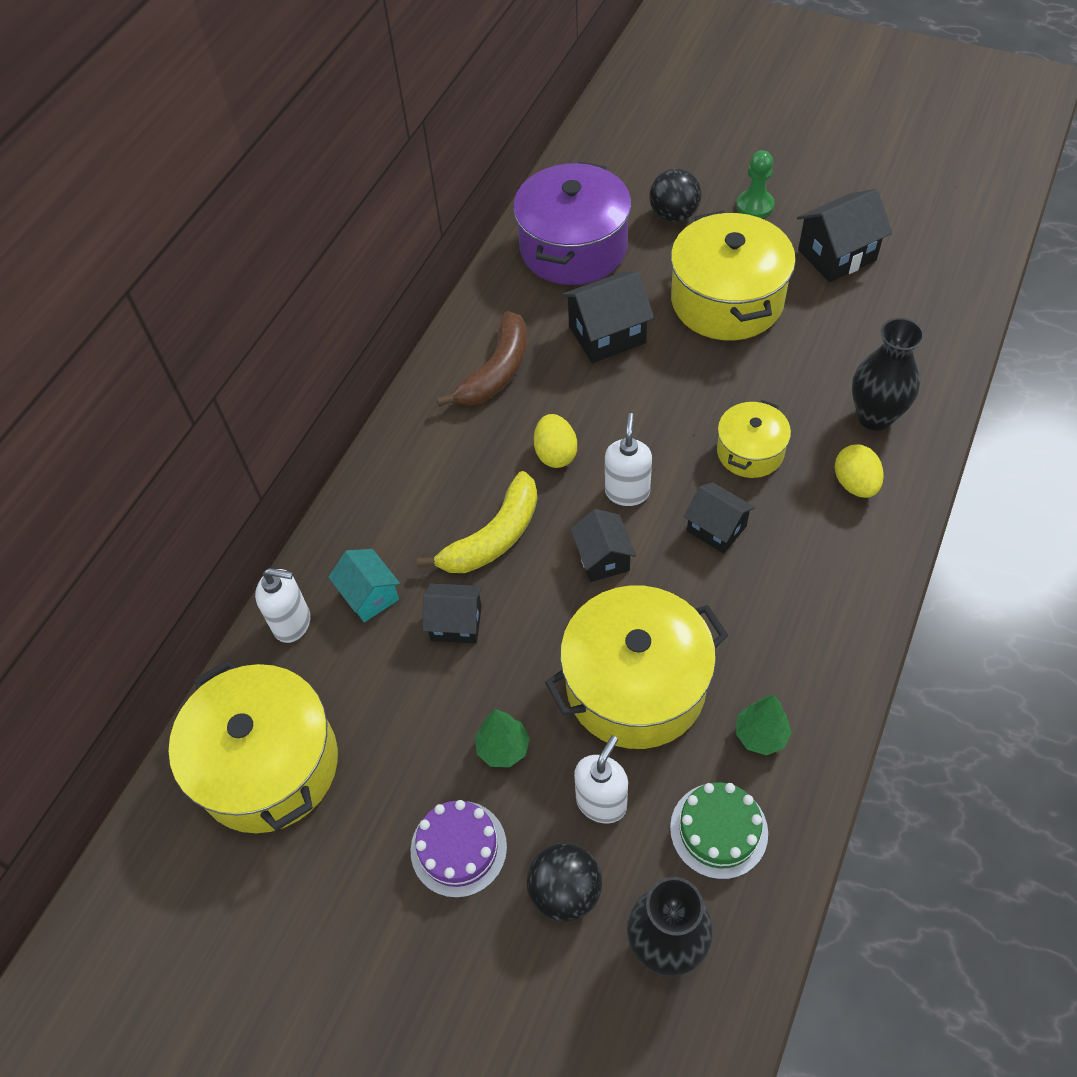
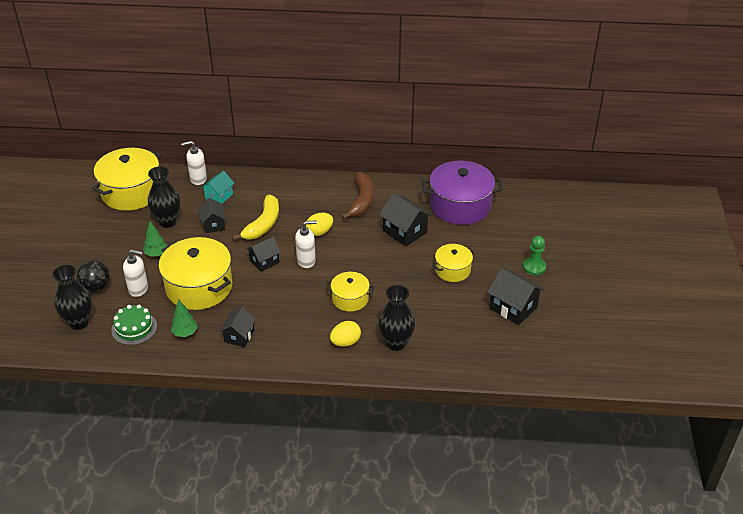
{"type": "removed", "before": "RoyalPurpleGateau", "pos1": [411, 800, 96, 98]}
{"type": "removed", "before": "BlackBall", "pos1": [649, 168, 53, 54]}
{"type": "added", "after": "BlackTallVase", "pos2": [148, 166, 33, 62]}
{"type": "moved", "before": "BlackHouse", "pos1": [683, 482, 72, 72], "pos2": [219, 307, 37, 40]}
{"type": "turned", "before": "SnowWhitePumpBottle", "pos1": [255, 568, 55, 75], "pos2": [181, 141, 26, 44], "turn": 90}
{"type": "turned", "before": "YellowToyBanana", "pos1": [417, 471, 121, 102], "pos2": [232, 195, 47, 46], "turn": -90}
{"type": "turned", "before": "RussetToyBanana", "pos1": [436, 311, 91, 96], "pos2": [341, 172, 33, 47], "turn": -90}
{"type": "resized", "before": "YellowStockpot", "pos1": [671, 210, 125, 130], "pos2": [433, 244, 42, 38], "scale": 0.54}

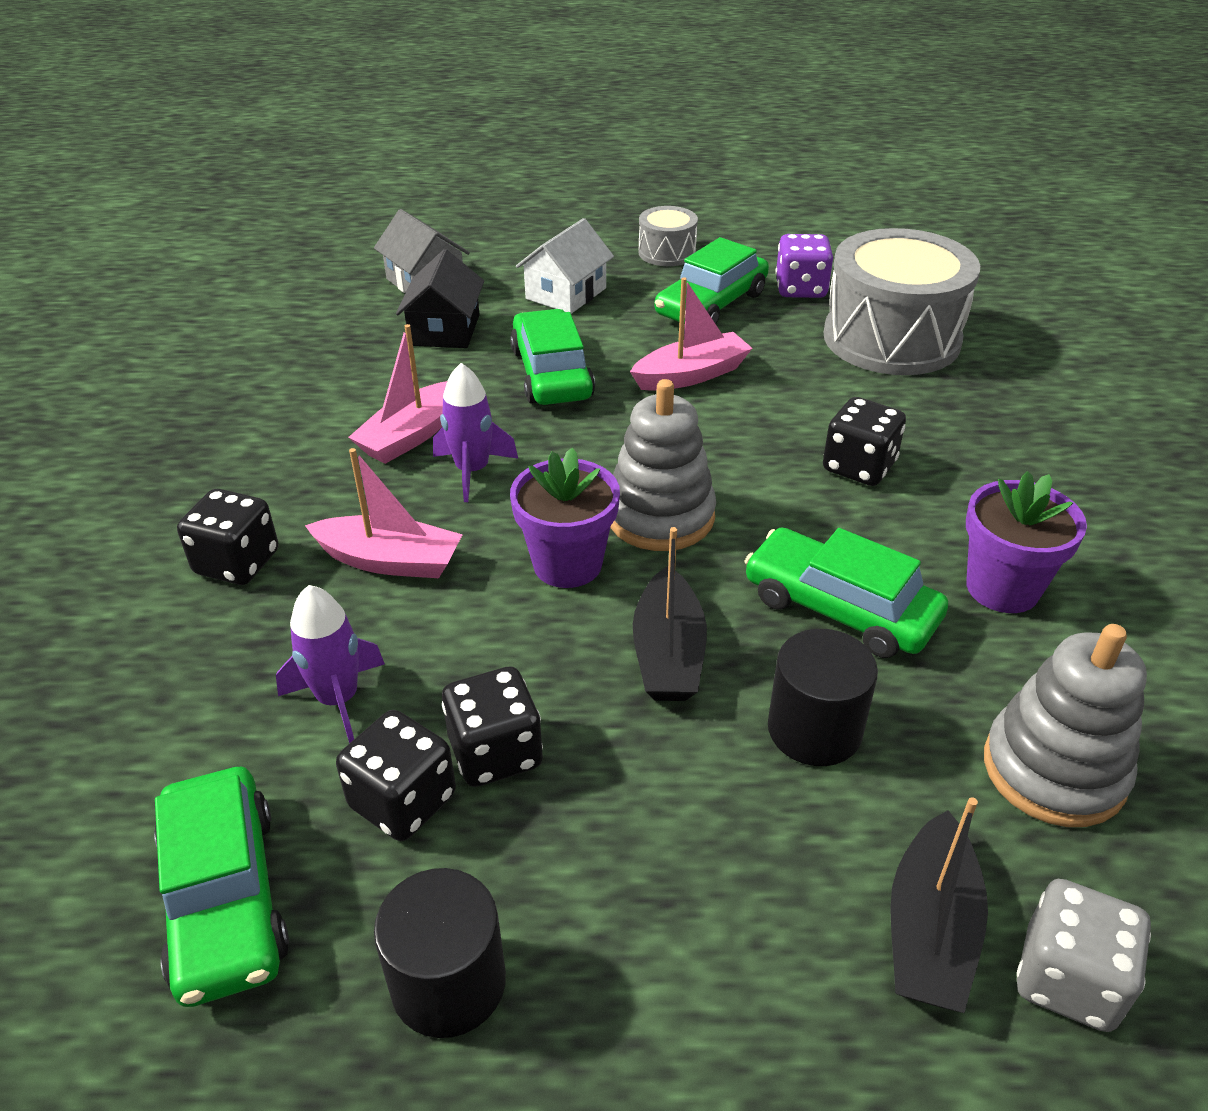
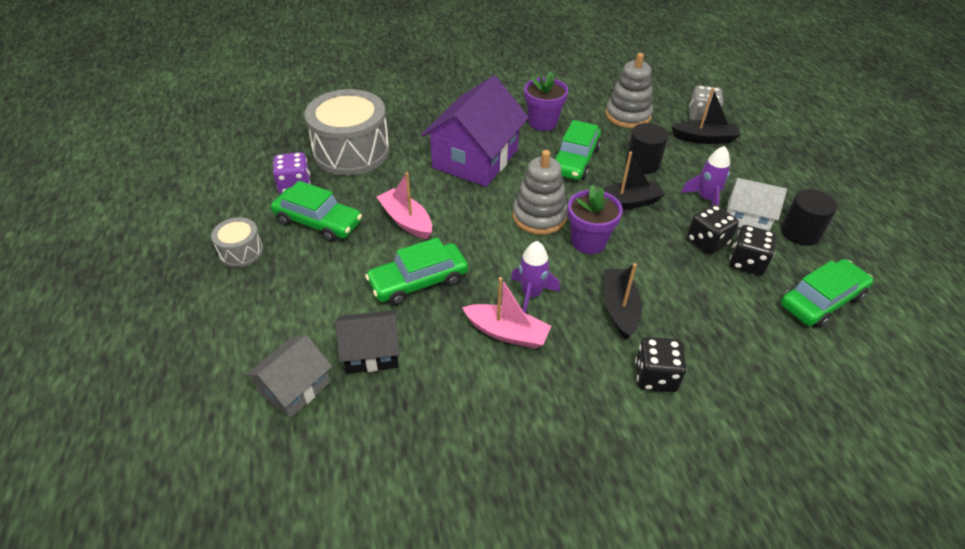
{"type": "moved", "before": "RoyalPurpleToyRocket", "pos1": [276, 585, 109, 158], "pos2": [681, 146, 49, 60]}
{"type": "moved", "before": "SnowWhiteHouse", "pos1": [516, 218, 98, 96], "pos2": [727, 178, 60, 53]}
{"type": "replaced", "before": "BlackDie", "after": "RoyalPurpleHouse", "pos1": [823, 397, 83, 89], "pos2": [421, 76, 108, 111]}
{"type": "recoloured", "before": "RosyToyBoat", "after": "BlackToyBoat", "pos1": [305, 448, 158, 130], "pos2": [604, 263, 38, 76]}

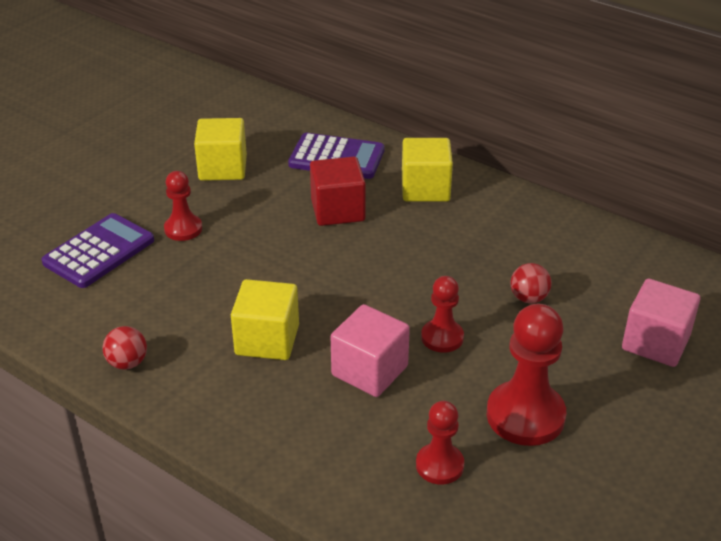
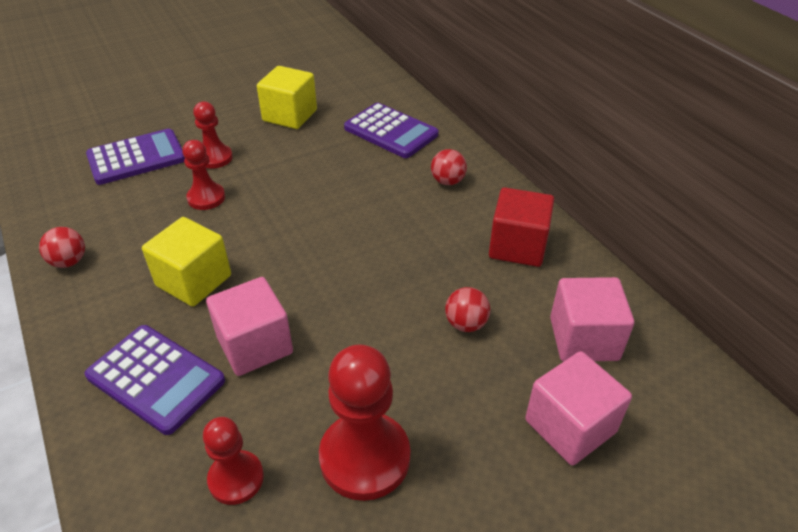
{"type": "added", "after": "RoyalPurplePocketCalculator", "pos2": [85, 325, 140, 110]}
{"type": "added", "after": "RosySolidCube", "pos2": [550, 277, 84, 84]}
{"type": "moved", "before": "ScarletSolidCube", "pos1": [310, 157, 56, 69], "pos2": [489, 187, 65, 80]}
{"type": "moved", "before": "ScarletPawn", "pos1": [421, 276, 43, 77], "pos2": [182, 140, 43, 70]}
{"type": "replaced", "before": "YellowSolidCube", "after": "ScarletBall", "pos1": [402, 138, 51, 64], "pos2": [431, 149, 36, 36]}

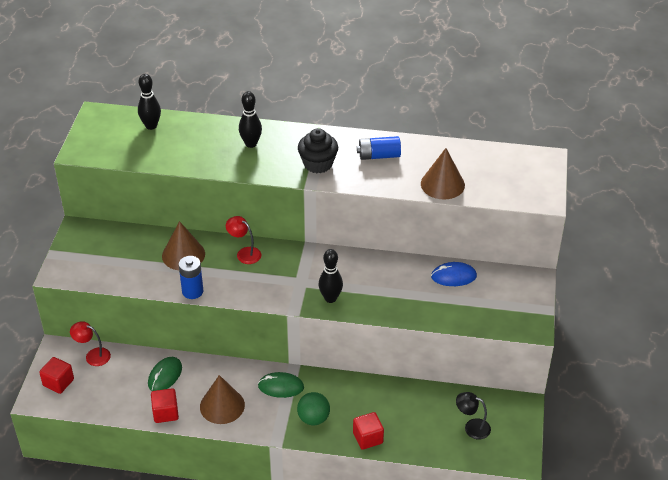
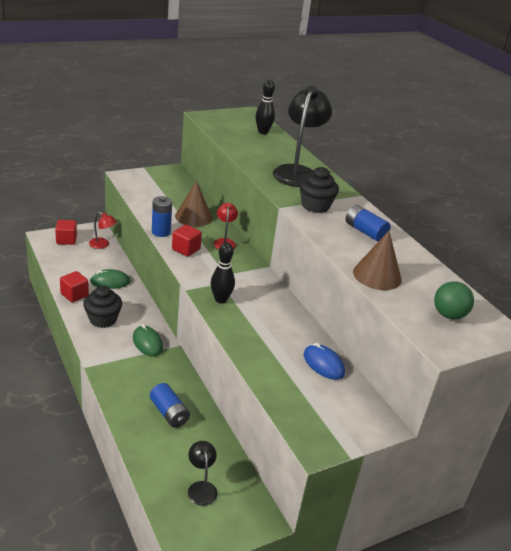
{"type": "added", "after": "BlueAaBattery", "pos2": [150, 383, 40, 45]}
{"type": "moved", "before": "EmeraldBall", "pos1": [297, 392, 33, 33], "pos2": [434, 281, 40, 38]}
{"type": "moved", "before": "ScarletSolidCube", "pos1": [353, 412, 31, 38], "pos2": [172, 224, 30, 33]}
{"type": "replaced", "before": "RussetConeShape", "after": "BlackFairyCake", "pos1": [200, 375, 45, 49], "pos2": [83, 285, 39, 43]}
{"type": "replaced", "before": "BlackTenpin", "after": "BlackDeskLamp", "pos1": [239, 91, 23, 57], "pos2": [273, 86, 59, 101]}
{"type": "turned", "before": "ScarletDeskLamp", "pos1": [70, 321, 41, 45], "pos2": [89, 212, 28, 37], "turn": 135}

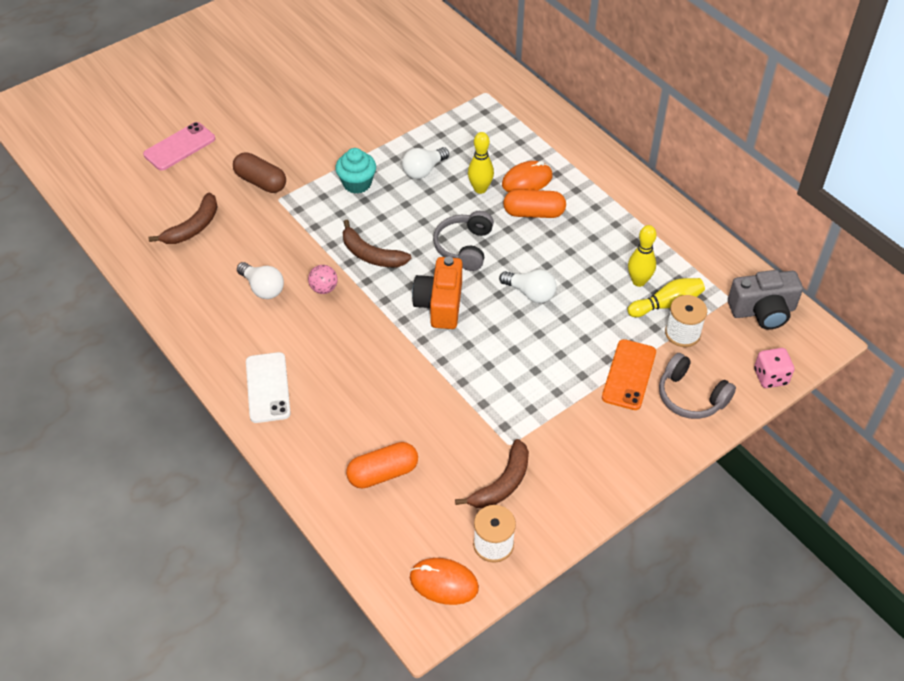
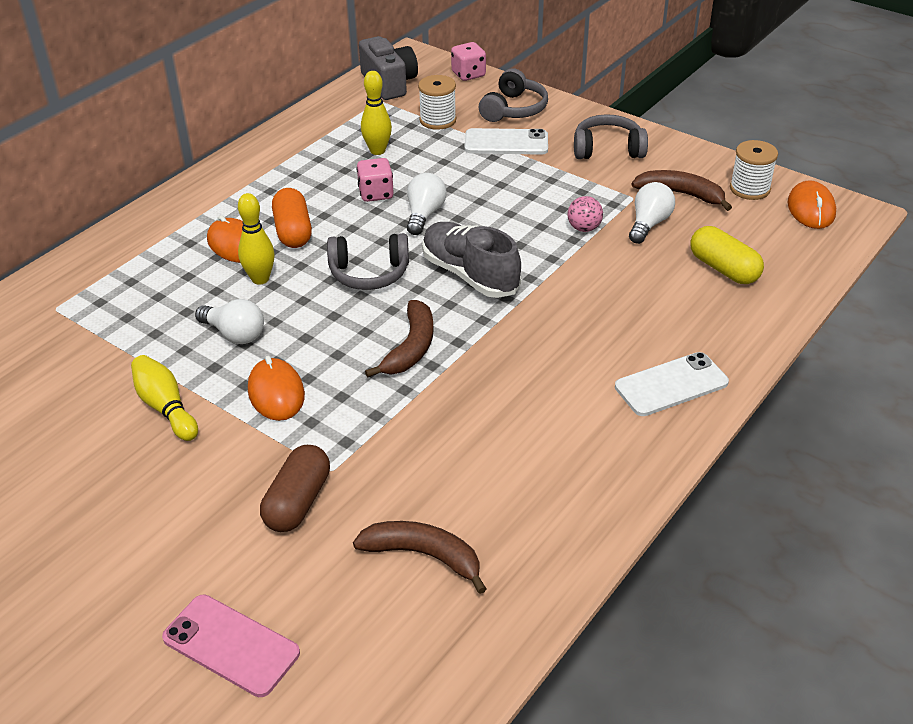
{"type": "added", "after": "RosyDie", "pos2": [356, 158, 38, 44]}
{"type": "added", "after": "GreyHeadset", "pos2": [574, 114, 74, 45]}
{"type": "moved", "before": "SnowWhiteLightBulb", "pos1": [237, 262, 47, 37], "pos2": [629, 182, 46, 62]}
{"type": "moved", "before": "RosyBall", "pos1": [308, 265, 30, 29], "pos2": [568, 196, 35, 36]}
{"type": "moved", "before": "YellowTenpin", "pos1": [627, 278, 78, 39], "pos2": [131, 355, 67, 86]}
{"type": "replaced", "before": "TealFairyCake", "after": "OrangeColouredMouse", "pos1": [335, 148, 41, 46], "pos2": [248, 356, 57, 65]}
{"type": "replaced", "before": "OrangeColouredPhotoCamera", "after": "GreyLaceUpShoe", "pos1": [412, 257, 50, 72], "pos2": [422, 222, 99, 76]}
{"type": "recoloured", "before": "OrangeColouredCapsule", "after": "YellowCapsule", "pos1": [346, 442, 72, 47], "pos2": [690, 226, 74, 58]}
{"type": "recoloured", "before": "OrangeColouredSmartphone", "after": "SnowWhiteSmartphone", "pos1": [602, 339, 54, 71], "pos2": [464, 128, 84, 27]}

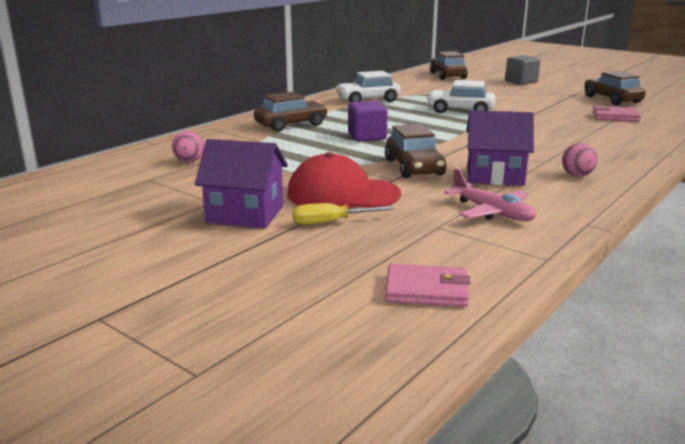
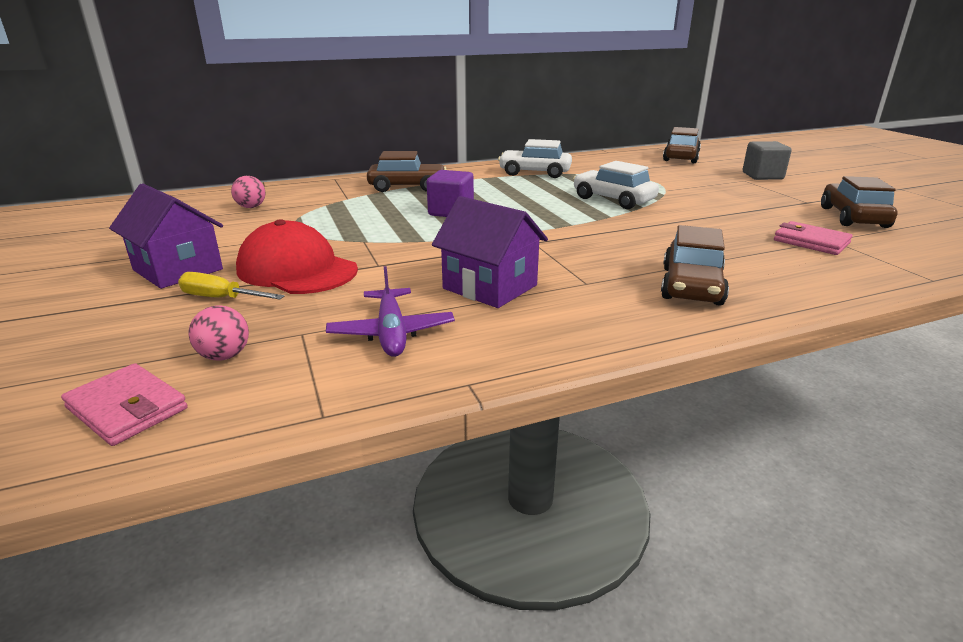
{"type": "moved", "before": "RussetAutomobile", "pos1": [385, 124, 61, 54], "pos2": [661, 225, 68, 81]}
{"type": "moved", "before": "RosyBall", "pos1": [562, 143, 36, 34], "pos2": [189, 305, 60, 55]}
{"type": "recoloured", "before": "RosyAeroplane", "after": "RoyalPurpleAeroplane", "pos1": [444, 168, 92, 53], "pos2": [326, 266, 129, 91]}

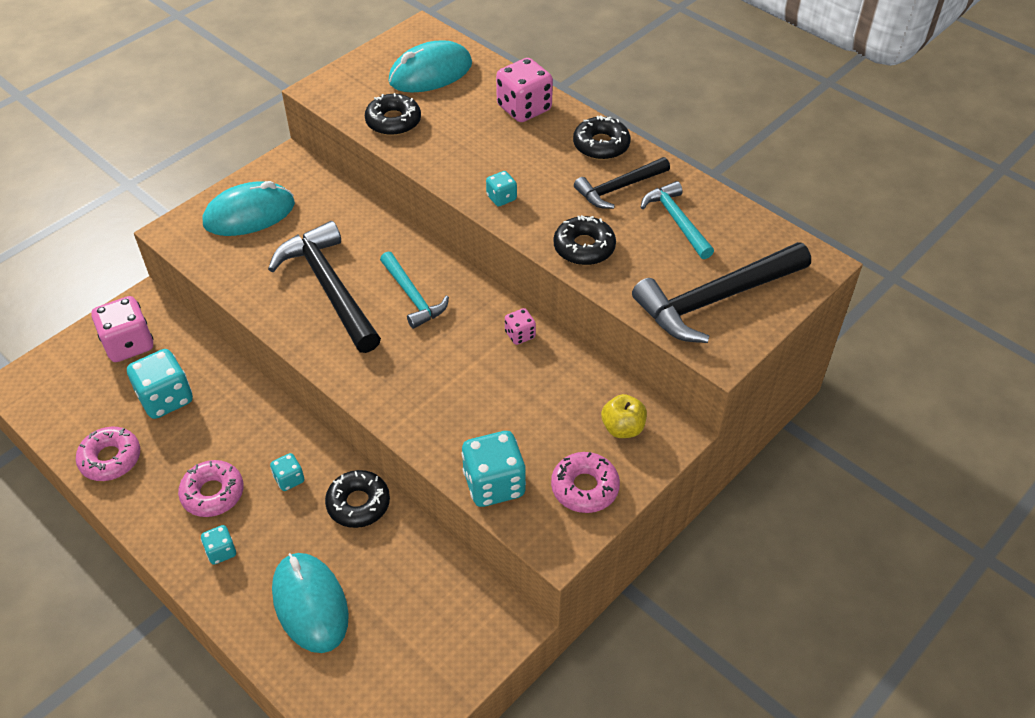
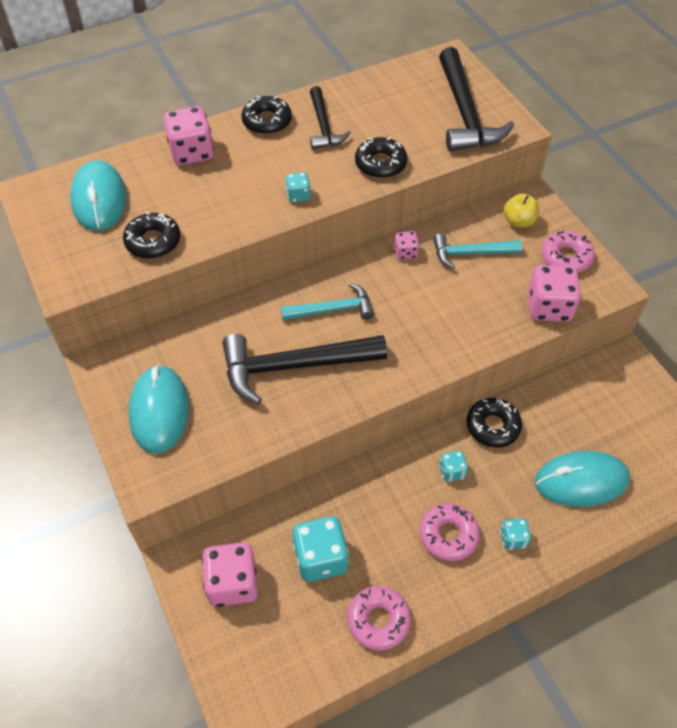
{"type": "moved", "before": "TealClawHammer", "pos1": [641, 181, 73, 78], "pos2": [433, 234, 89, 35]}
{"type": "recoloured", "before": "TealDie", "after": "RosyDie", "pos1": [461, 431, 65, 76], "pos2": [528, 265, 53, 57]}

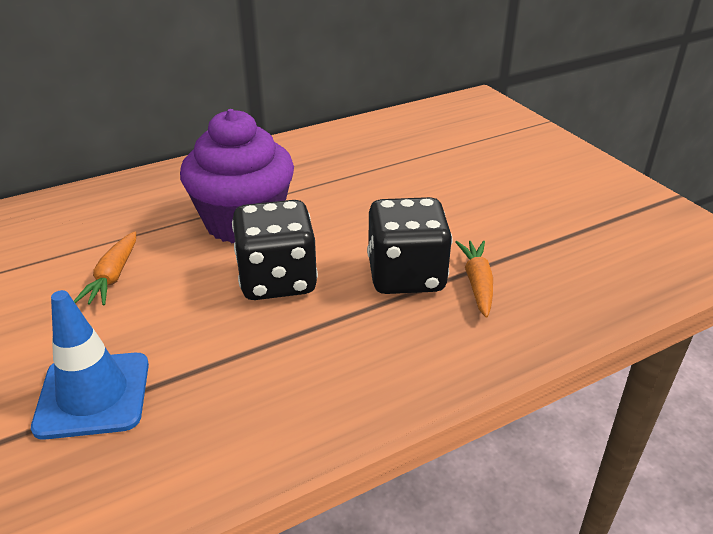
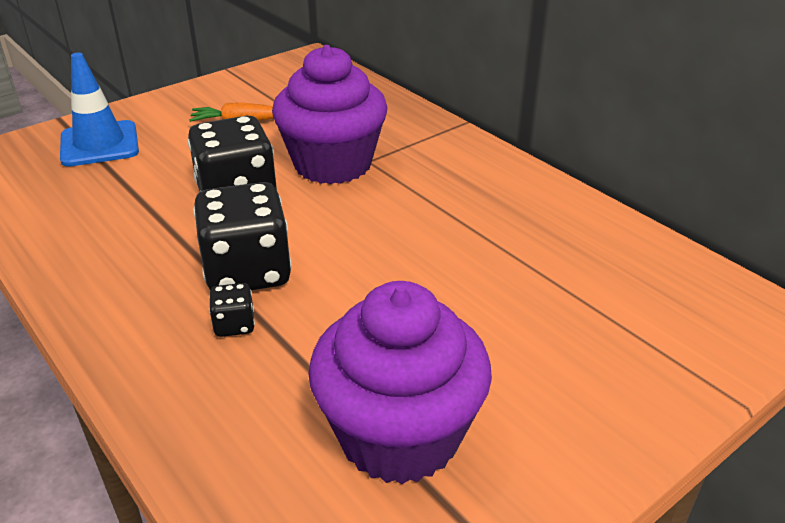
{"type": "added", "after": "RoyalPurpleFairyCake", "pos2": [308, 281, 184, 203]}
{"type": "replaced", "before": "OrangeColouredToyCarrot", "after": "BlackDie", "pos1": [456, 241, 37, 77], "pos2": [209, 283, 46, 54]}

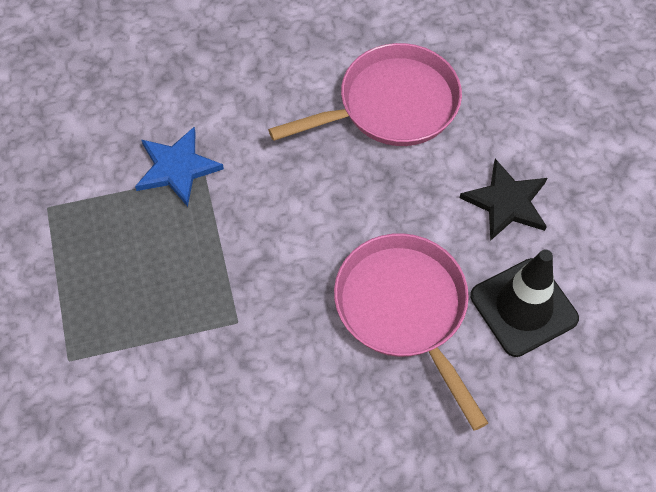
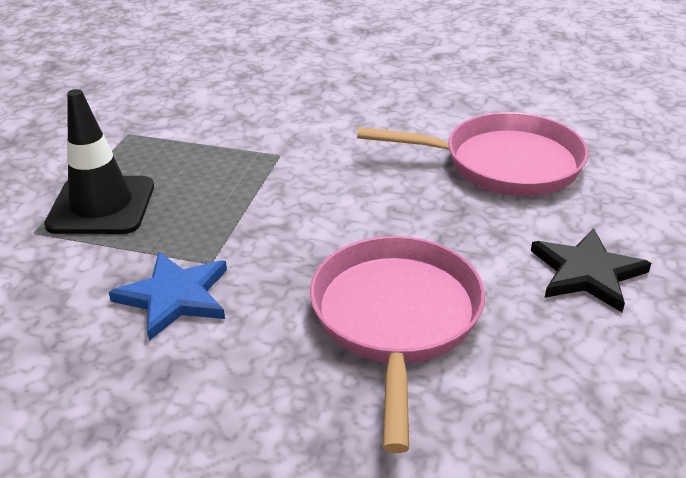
{"type": "moved", "before": "BlueStarShape", "pos1": [135, 127, 89, 80], "pos2": [109, 252, 118, 89]}
{"type": "moved", "before": "BlackSafetyCone", "pos1": [470, 249, 109, 108], "pos2": [44, 89, 110, 145]}

